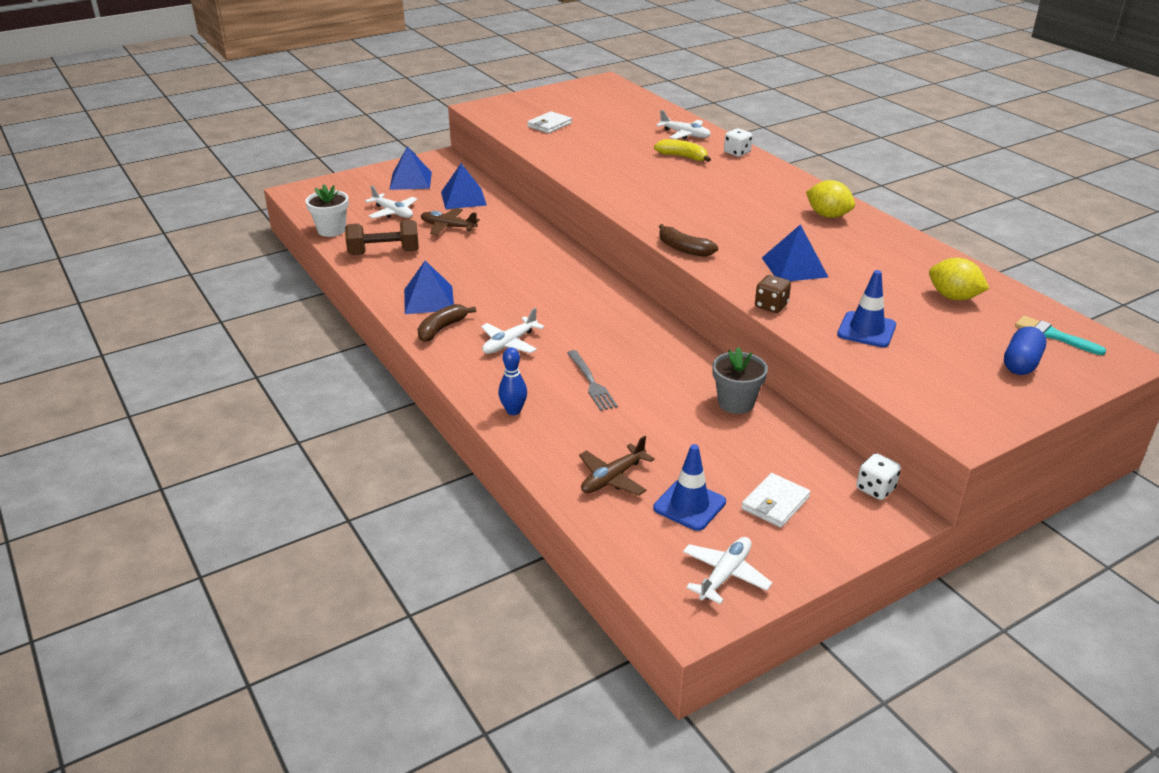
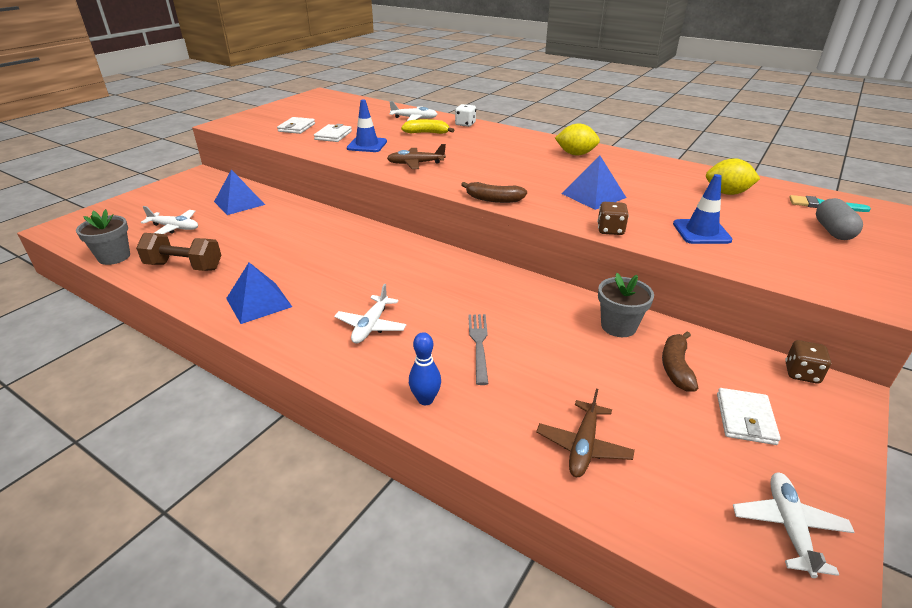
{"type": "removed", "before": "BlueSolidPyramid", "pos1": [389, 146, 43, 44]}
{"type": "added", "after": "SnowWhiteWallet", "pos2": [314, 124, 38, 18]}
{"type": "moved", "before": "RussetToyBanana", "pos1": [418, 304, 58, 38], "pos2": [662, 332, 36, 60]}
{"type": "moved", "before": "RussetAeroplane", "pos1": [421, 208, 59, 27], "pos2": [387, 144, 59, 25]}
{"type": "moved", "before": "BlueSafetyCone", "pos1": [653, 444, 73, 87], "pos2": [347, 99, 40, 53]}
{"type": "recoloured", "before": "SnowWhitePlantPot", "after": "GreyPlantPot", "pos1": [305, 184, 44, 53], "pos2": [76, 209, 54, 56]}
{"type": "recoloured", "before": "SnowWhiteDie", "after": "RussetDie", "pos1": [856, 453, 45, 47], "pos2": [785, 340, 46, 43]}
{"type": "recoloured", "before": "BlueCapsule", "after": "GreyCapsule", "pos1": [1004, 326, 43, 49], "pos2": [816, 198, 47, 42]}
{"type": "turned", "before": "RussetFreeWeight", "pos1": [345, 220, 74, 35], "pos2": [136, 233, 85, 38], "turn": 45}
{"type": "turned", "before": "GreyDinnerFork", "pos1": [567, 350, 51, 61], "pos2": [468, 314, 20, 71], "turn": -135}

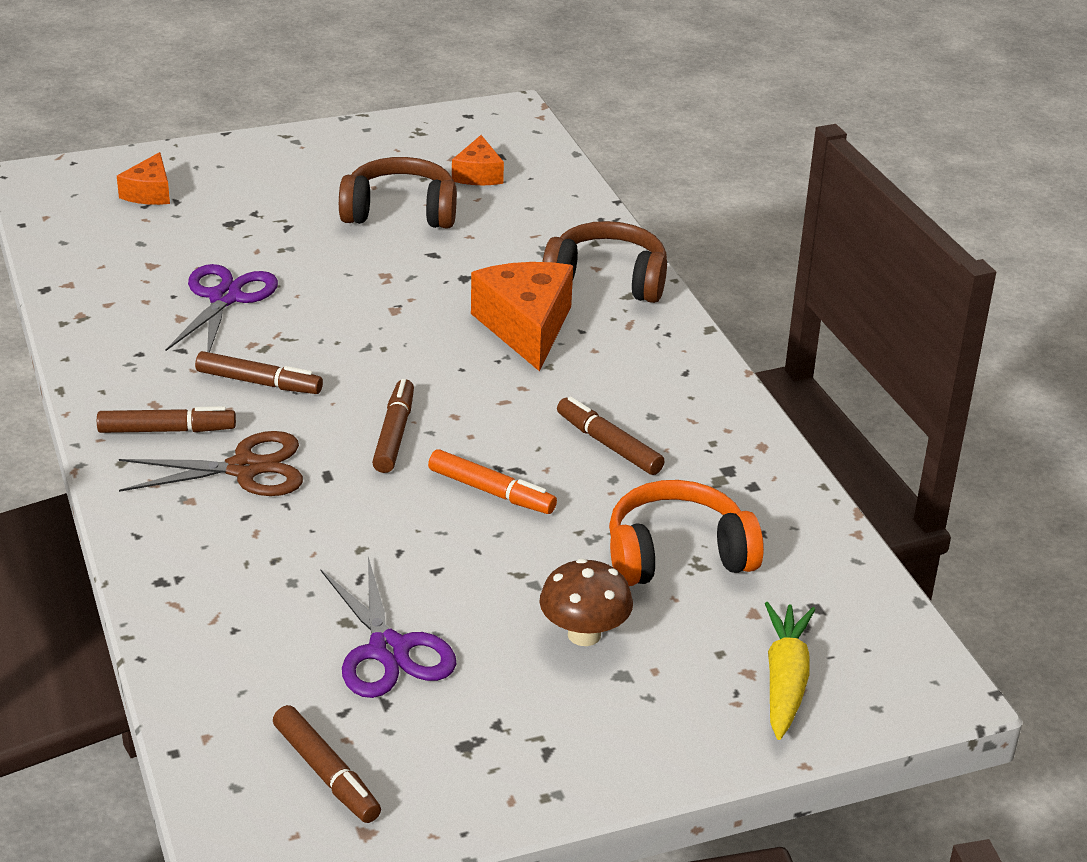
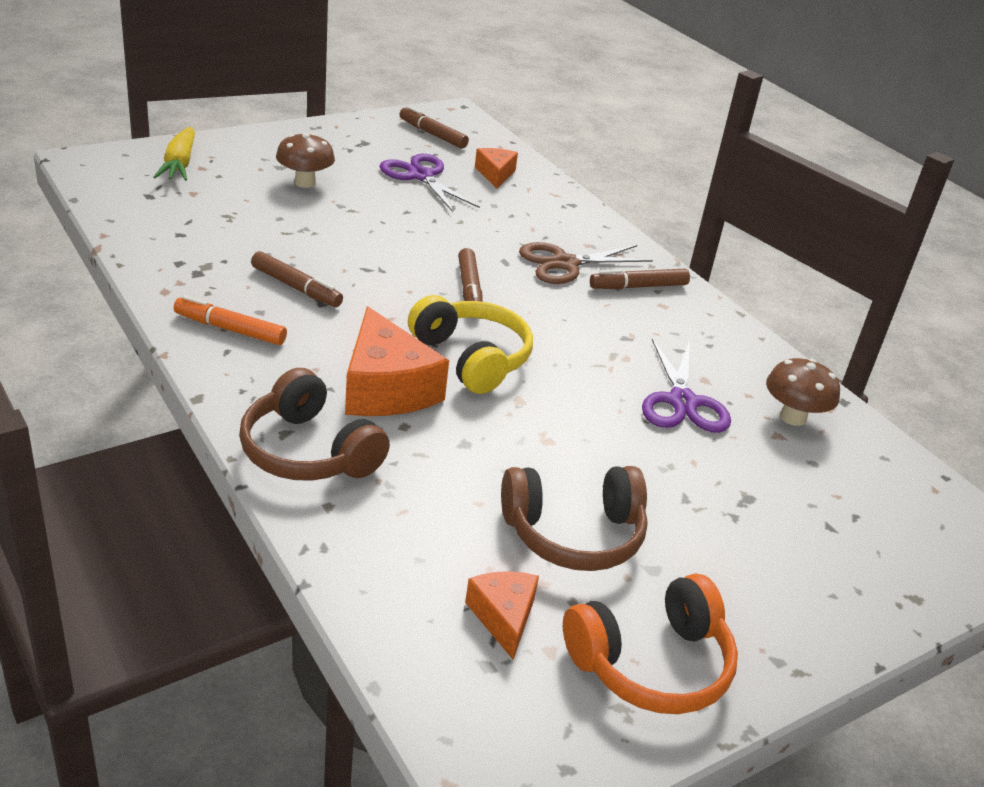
{"type": "removed", "before": "RussetMarker", "pos1": [195, 351, 128, 43]}
{"type": "added", "after": "YellowHeadset", "pos2": [408, 295, 125, 99]}
{"type": "added", "after": "RussetFungus", "pos2": [766, 358, 74, 68]}
{"type": "moved", "before": "OrangeColouredPieceOfCheese", "pos1": [117, 152, 53, 53], "pos2": [475, 148, 43, 40]}
{"type": "moved", "before": "OrangeColouredMarker", "pos1": [428, 449, 129, 65], "pos2": [174, 295, 113, 50]}
{"type": "moved", "before": "OrangeColouredHeadset", "pos1": [609, 480, 155, 106], "pos2": [563, 573, 175, 141]}
{"type": "turned", "before": "RussetHeadset", "pos1": [543, 221, 124, 82], "pos2": [239, 368, 151, 113], "turn": 45}

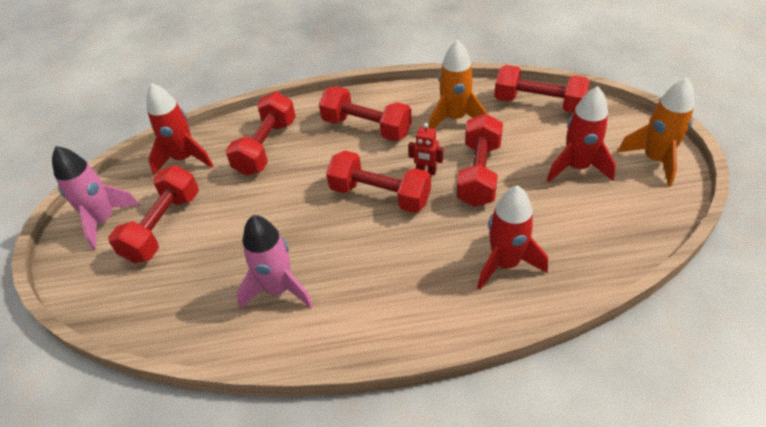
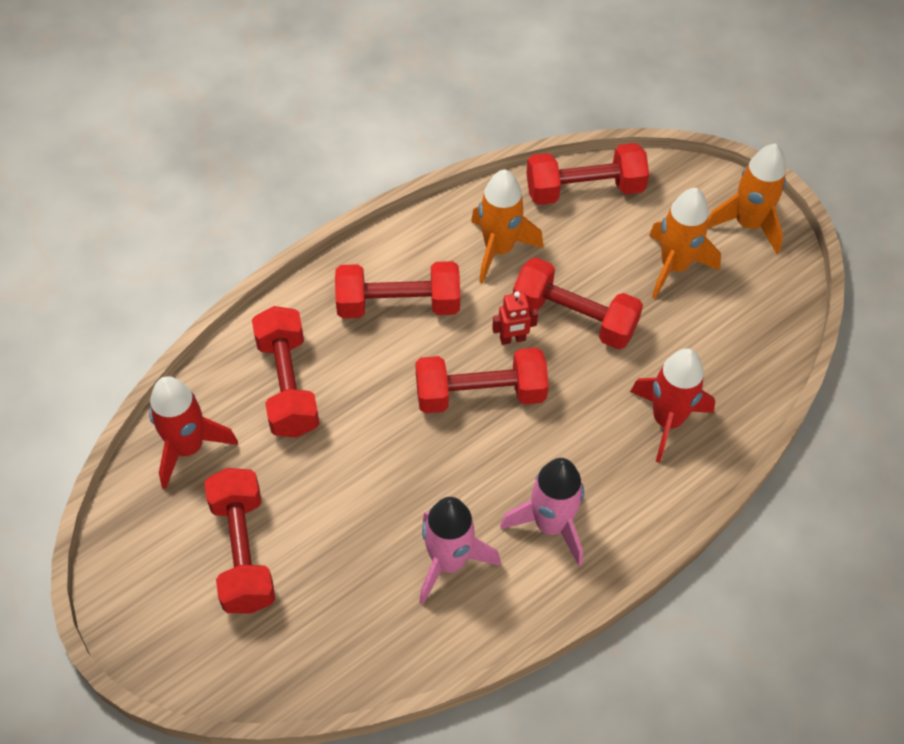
{"type": "moved", "before": "RosyToyRocket", "pos1": [52, 146, 88, 104], "pos2": [500, 458, 84, 108]}
{"type": "recoloured", "before": "ScarletToyRocket", "after": "OrangeColouredToyRocket", "pos1": [547, 86, 69, 96], "pos2": [649, 188, 72, 111]}
{"type": "turned", "before": "ScarletFreeWeight", "pos1": [457, 114, 46, 93], "pos2": [513, 258, 130, 91], "turn": -45}

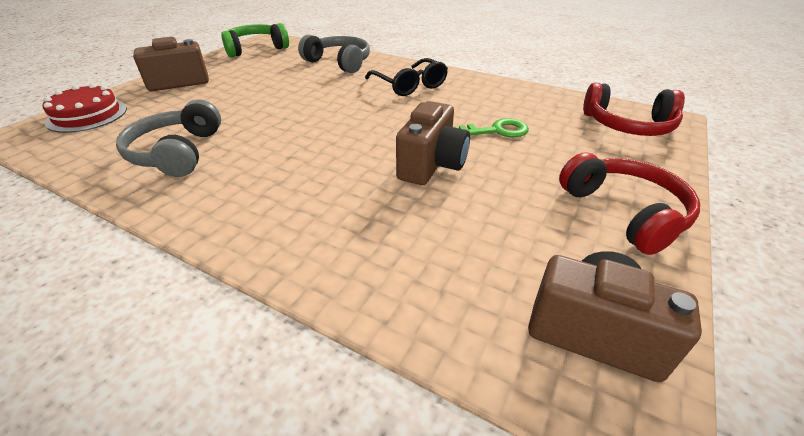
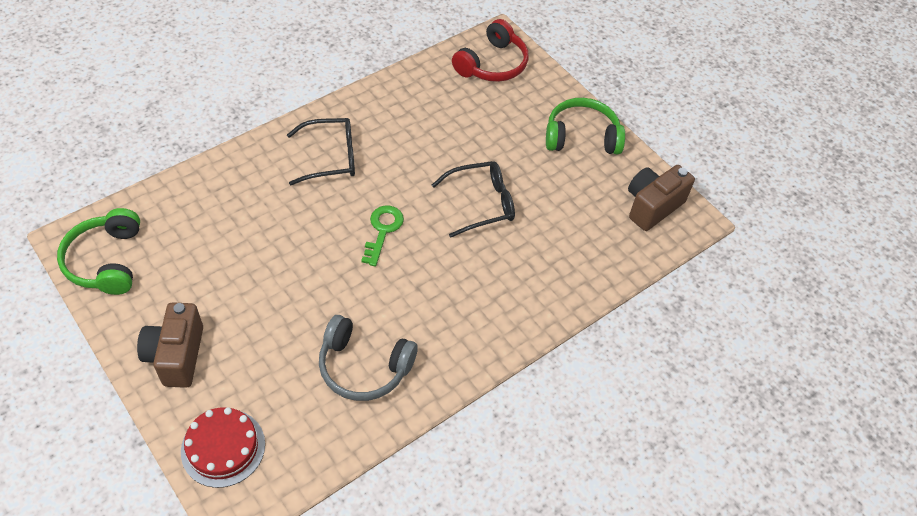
{"type": "removed", "before": "GreyHeadset", "pos1": [298, 34, 72, 39]}
{"type": "moved", "before": "EmeraldKey", "pos1": [453, 118, 76, 19], "pos2": [361, 205, 43, 61]}
{"type": "replaced", "before": "RussetPhotoCamera", "after": "BlackEyeglasses", "pos1": [396, 101, 74, 84], "pos2": [432, 161, 83, 77]}
{"type": "recoloured", "before": "ScarletHeadset", "after": "EmeraldHeadset", "pos1": [559, 152, 141, 103], "pos2": [546, 98, 79, 56]}

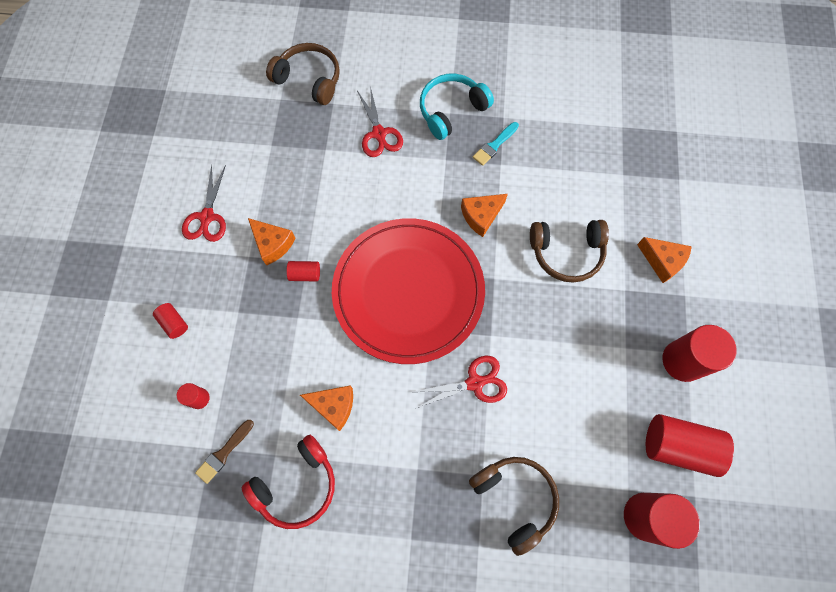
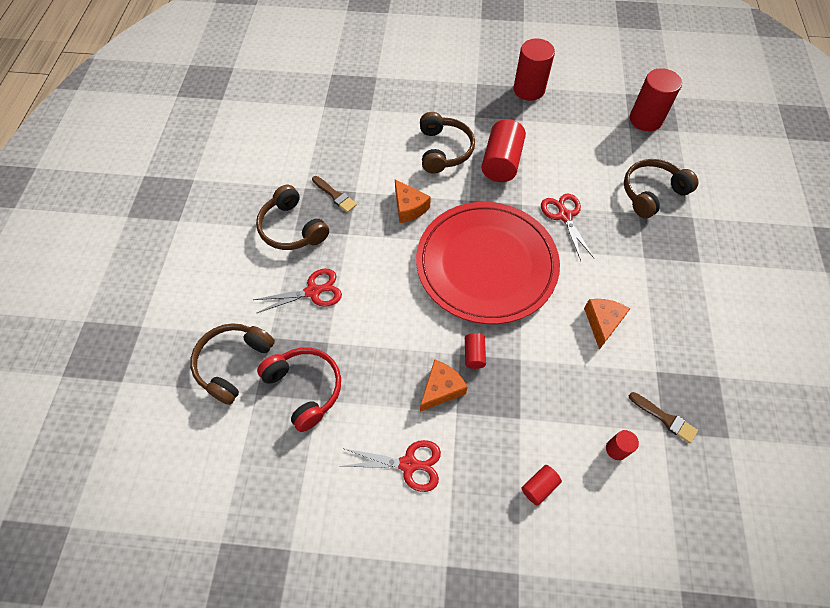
{"type": "removed", "before": "OrangeColouredPieceOfCheese", "pos1": [637, 237, 55, 46]}
{"type": "moved", "before": "ScarletHeadset", "pos1": [242, 435, 93, 94], "pos2": [257, 347, 84, 85]}
{"type": "moved", "before": "ScarletCylinder", "pos1": [646, 414, 88, 63], "pos2": [481, 119, 45, 63]}
{"type": "recoloured", "before": "TealHeadset", "after": "RussetHeadset", "pos1": [420, 74, 74, 66], "pos2": [256, 185, 73, 65]}
{"type": "recoloured", "before": "TealPaintBrush", "after": "RussetPaintBrush", "pos1": [473, 122, 46, 44], "pos2": [312, 176, 45, 37]}

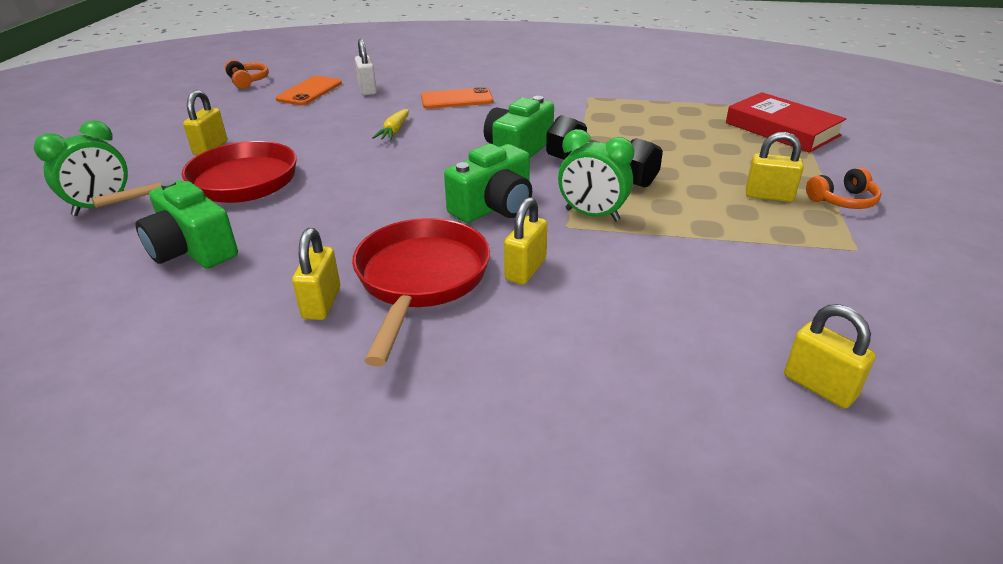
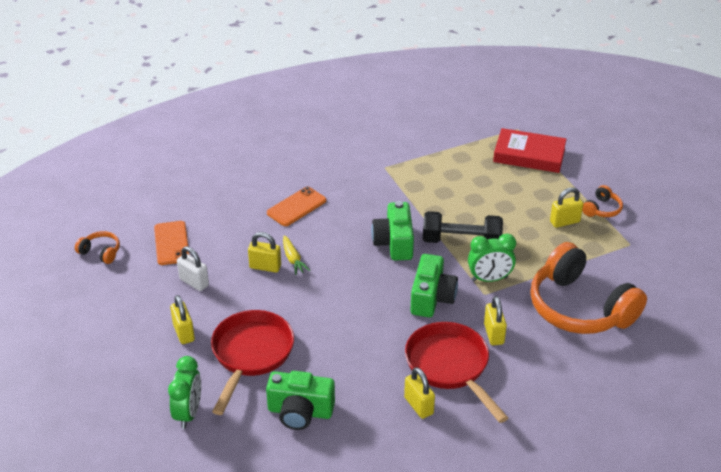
{"type": "added", "after": "OrangeColouredHeadset", "pos2": [530, 242, 117, 92]}
{"type": "moved", "before": "SnowWhiteLock", "pos1": [355, 39, 22, 56], "pos2": [177, 246, 32, 45]}
{"type": "moved", "before": "YellowLock", "pos1": [784, 304, 92, 104], "pos2": [248, 232, 33, 41]}

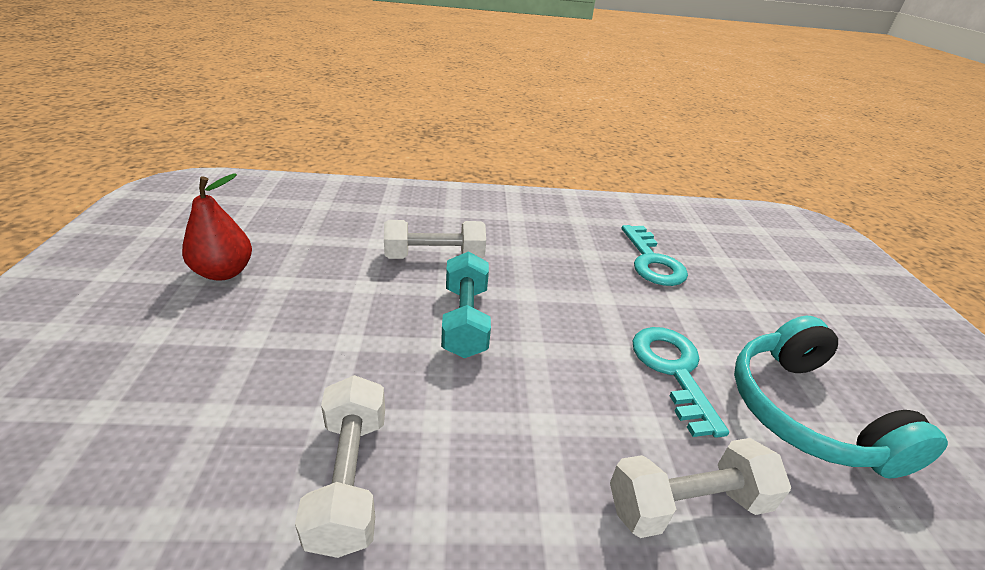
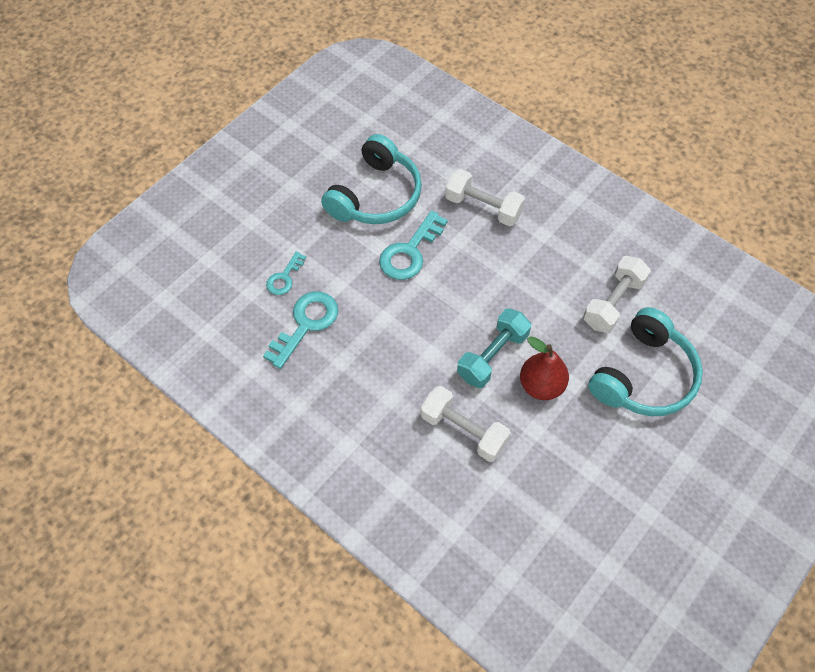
{"type": "added", "after": "TealKey", "pos2": [266, 251, 40, 44]}
{"type": "added", "after": "TealHeadset", "pos2": [588, 307, 115, 109]}
{"type": "moved", "before": "ScarletToyPear", "pos1": [182, 173, 70, 108], "pos2": [520, 336, 49, 64]}

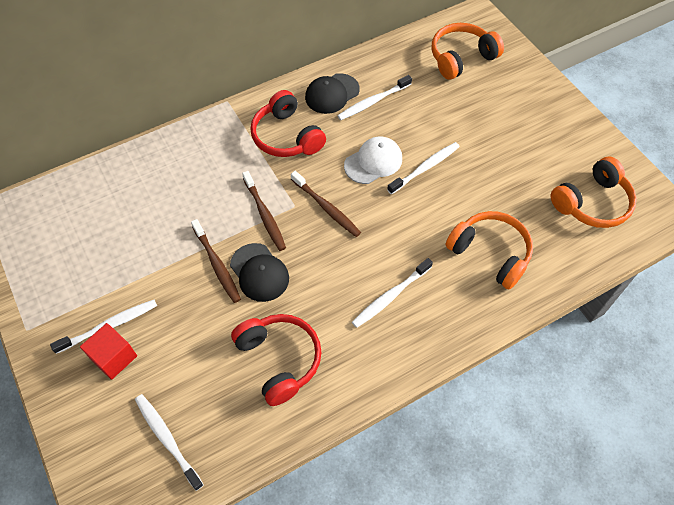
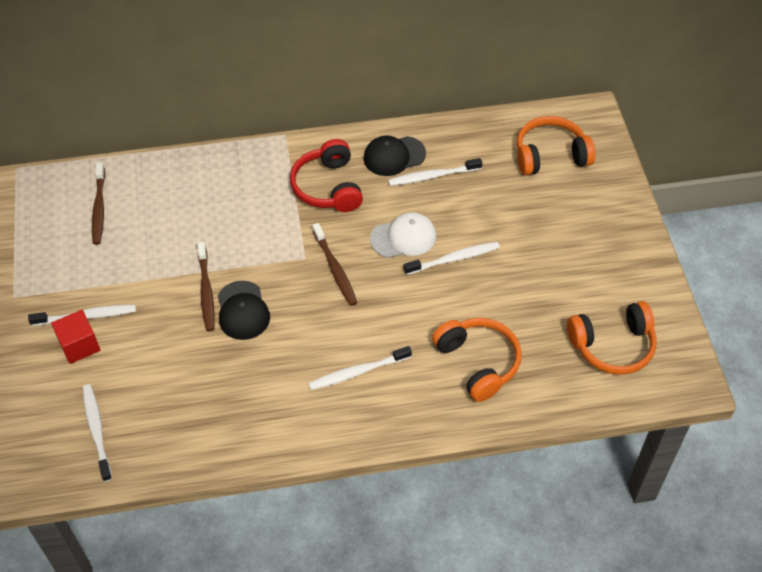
{"type": "removed", "before": "ScarletHeadset", "pos1": [231, 314, 91, 92]}
{"type": "moved", "before": "RussetToothbrush", "pos1": [242, 171, 44, 80], "pos2": [92, 162, 13, 83]}

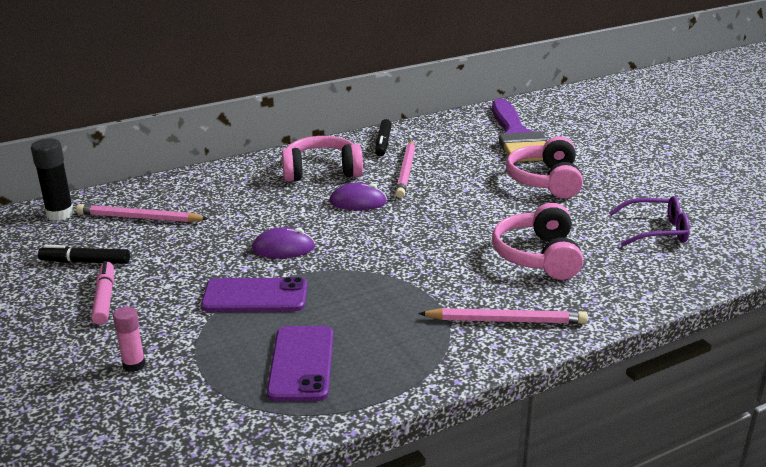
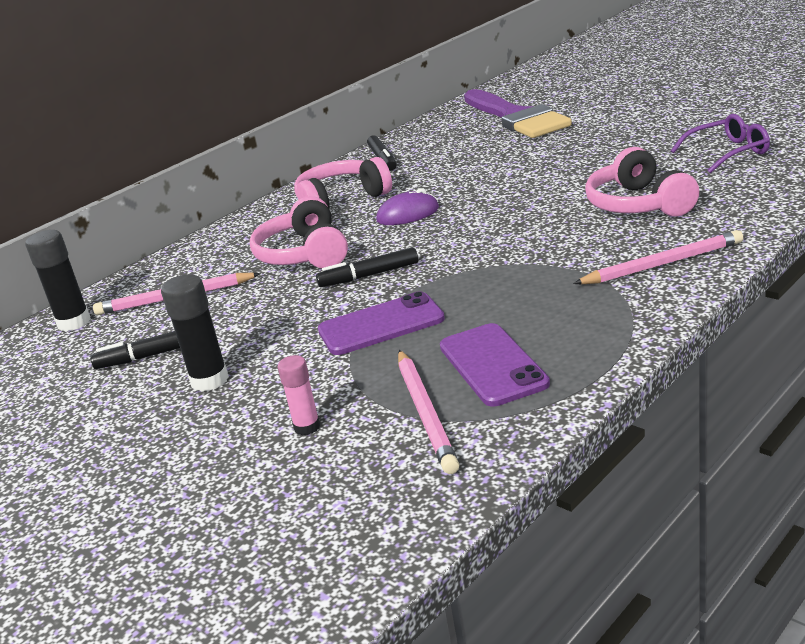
{"type": "moved", "before": "RosyPencil", "pos1": [395, 140, 20, 58], "pos2": [398, 350, 61, 124]}
{"type": "moved", "before": "RosyHeadset", "pos1": [506, 136, 77, 62], "pos2": [250, 196, 98, 72]}
{"type": "replaced", "before": "RosyMarker", "after": "BlackStickOfGlue", "pos1": [91, 261, 23, 64], "pos2": [161, 274, 68, 118]}
{"type": "replaced", "before": "RoyalPurpleMouse", "after": "BlackMarker", "pos1": [252, 227, 63, 31], "pos2": [316, 247, 102, 40]}

